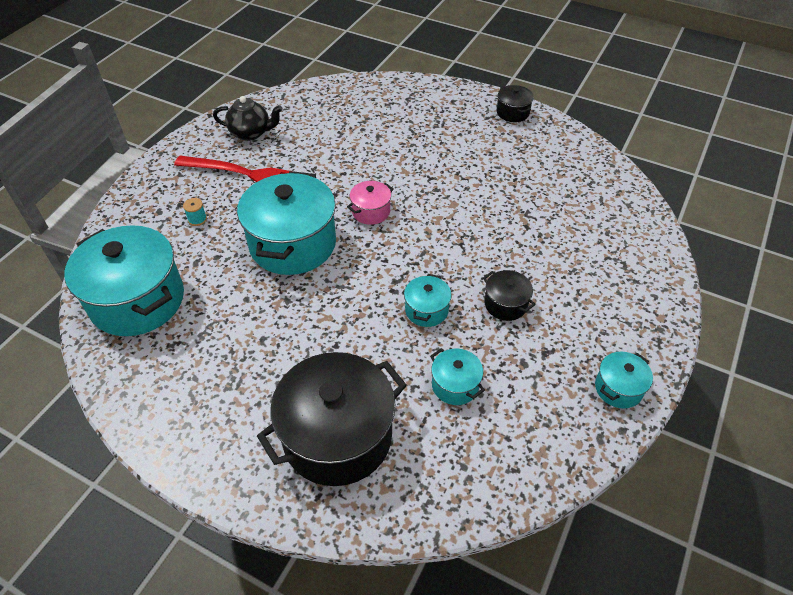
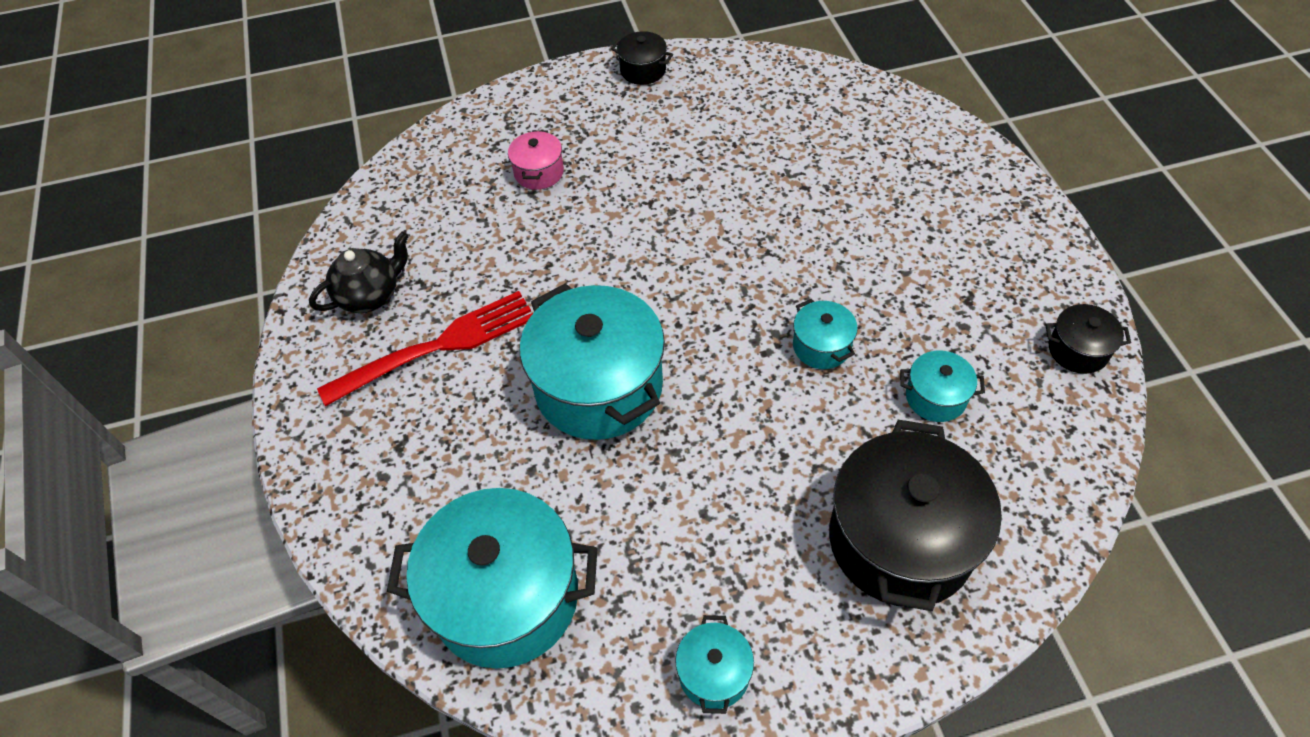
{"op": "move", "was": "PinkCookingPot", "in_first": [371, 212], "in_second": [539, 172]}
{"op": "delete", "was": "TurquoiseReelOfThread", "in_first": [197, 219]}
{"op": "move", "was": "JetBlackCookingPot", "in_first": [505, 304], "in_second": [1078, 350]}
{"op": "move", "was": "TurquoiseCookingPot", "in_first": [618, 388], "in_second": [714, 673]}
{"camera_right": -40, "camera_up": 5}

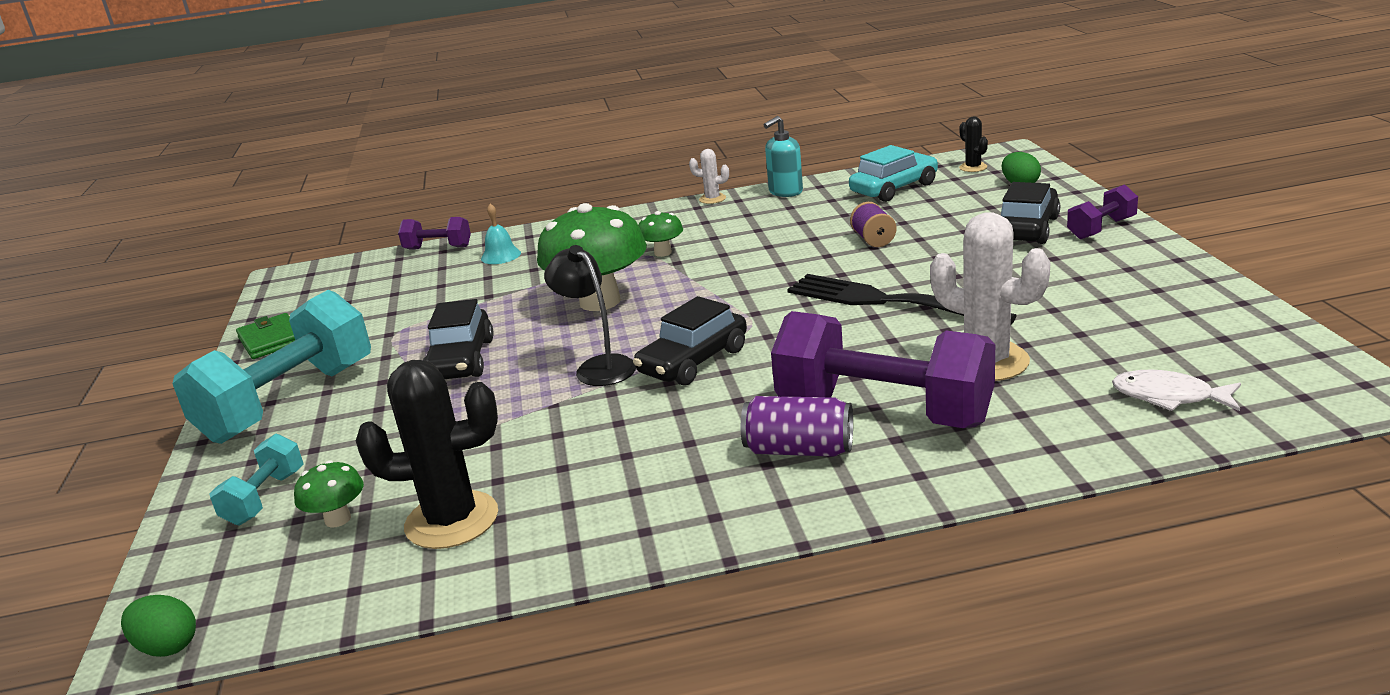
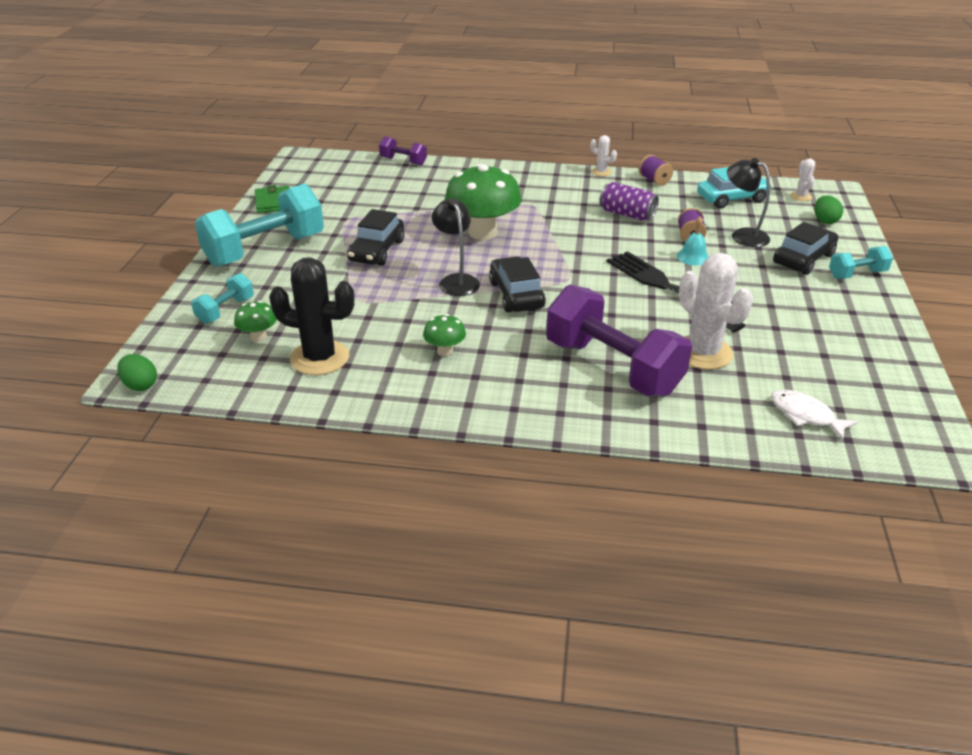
{"op": "replace", "was": "TurquoisePumpBottle", "now": "PurpleReelOfThread", "in_first": [785, 192], "in_second": [654, 180]}
{"op": "recolor", "was": "JetBlackPricklyPlant", "now": "WhitePricklyPlant", "in_first": [973, 167], "in_second": [801, 196]}
{"op": "recolor", "was": "PurpleDumbbell", "now": "TurquoiseDumbbell", "in_first": [1101, 229], "in_second": [857, 274]}
{"op": "move", "was": "TurquoiseBell", "in_first": [501, 255], "in_second": [693, 257]}
{"op": "move", "was": "EmeraldFungus", "in_first": [663, 253], "in_second": [445, 351]}
{"op": "rotate", "was": "JetBlackToyCar", "in_first": [693, 361], "in_second": [516, 295], "clockwise": 105}
{"op": "move", "was": "PurpleSodaCan", "in_first": [799, 450], "in_second": [627, 214]}
{"op": "insert", "now": "JetBlackReadingLamp", "in_second": [743, 235]}
{"camera_right": 15, "camera_up": 10}

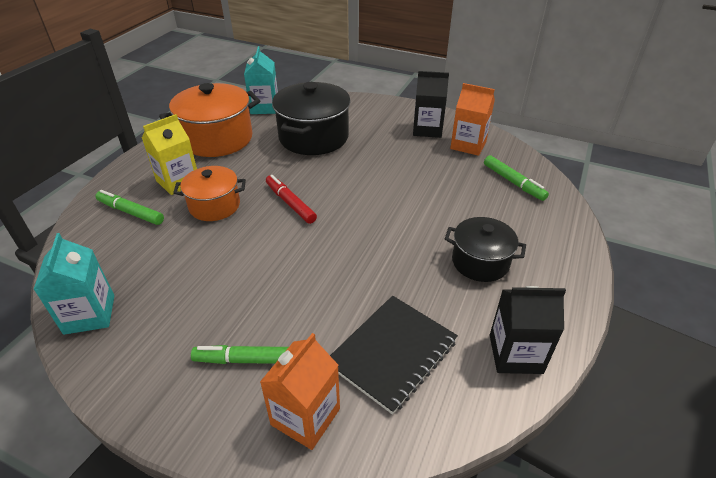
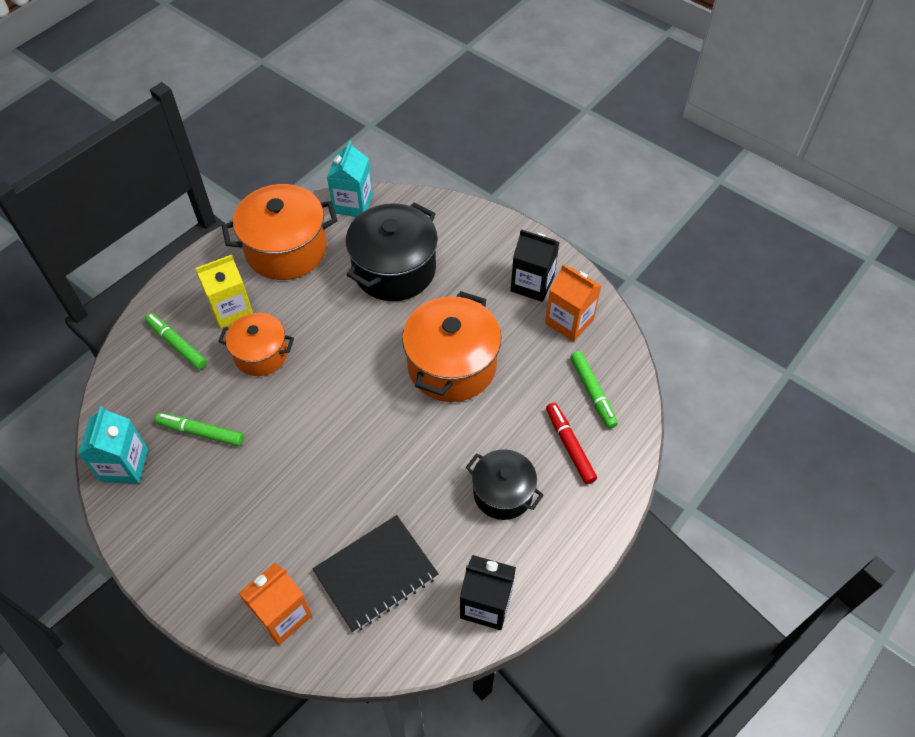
{"op": "move", "was": "ScarletFeltPen", "in_first": [290, 203], "in_second": [570, 446]}
{"op": "move", "was": "EmeraldFeltPen", "in_first": [249, 360], "in_second": [201, 432]}
{"op": "insert", "now": "OrangeCookingPot", "in_second": [452, 365]}
{"camera_right": 15, "camera_up": 15}

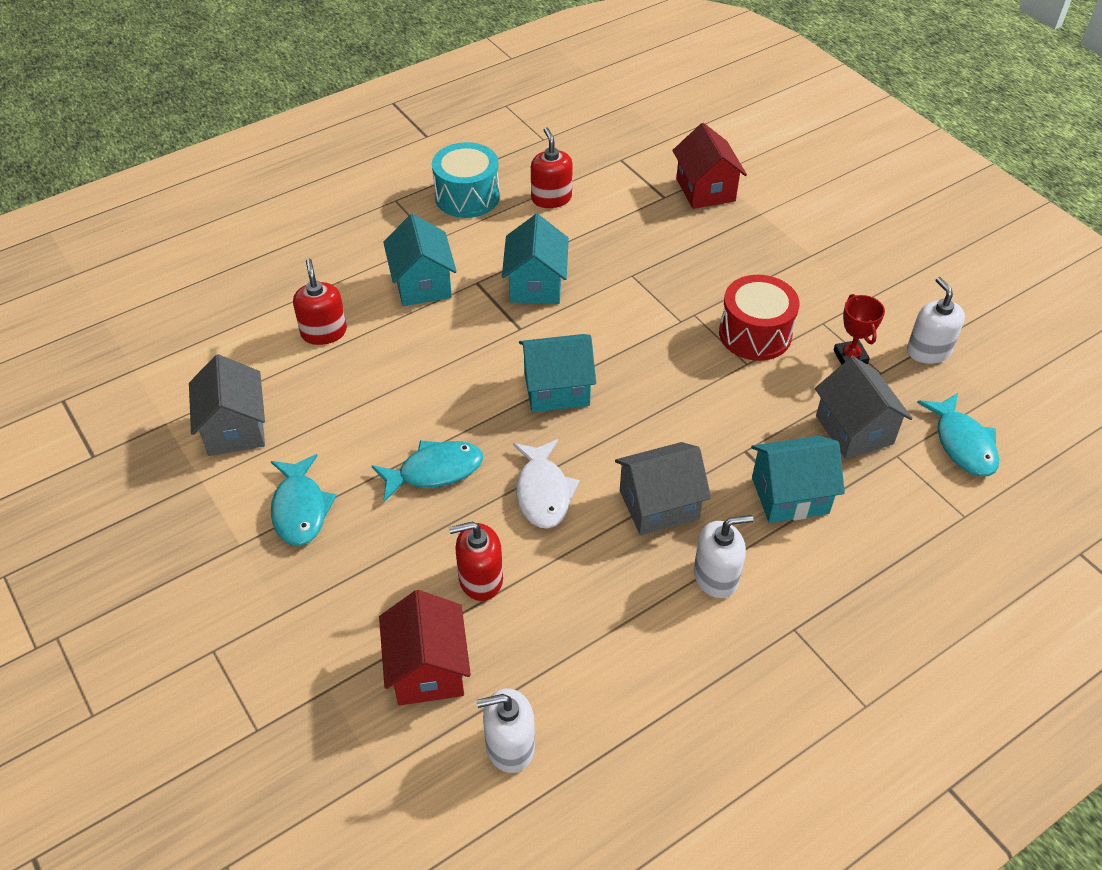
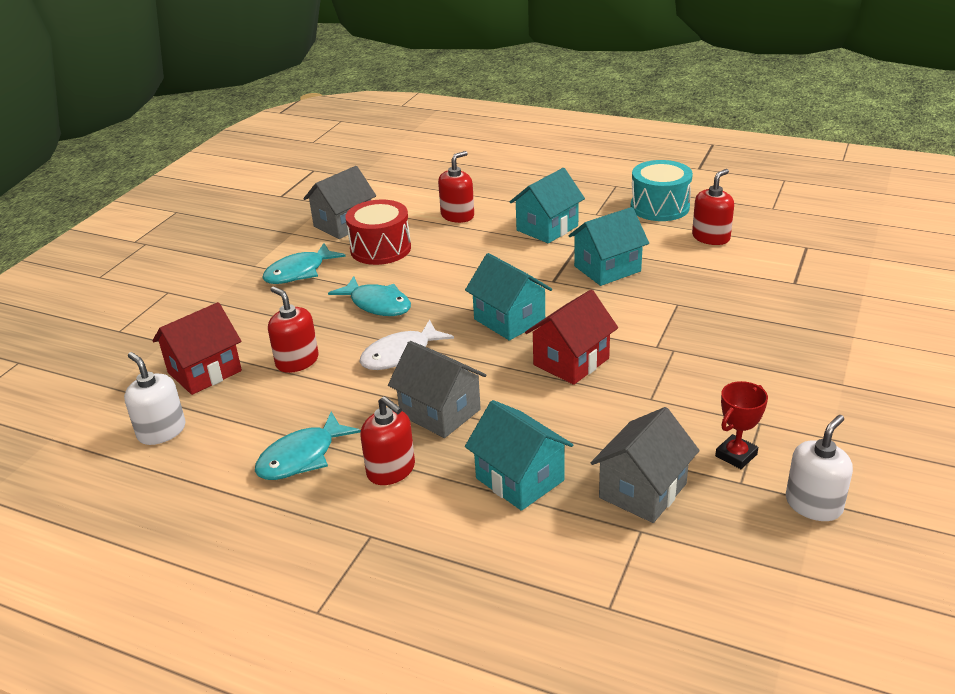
{"op": "move", "was": "ScarletCottage", "in_first": [705, 190], "in_second": [571, 361]}
{"op": "move", "was": "ScarletToyDrum", "in_first": [755, 334], "in_second": [380, 249]}
{"op": "move", "was": "TurquoiseToyFish", "in_first": [962, 444], "in_second": [302, 457]}
{"op": "recolor", "was": "WhitePumpBottle", "now": "ScarletPumpBottle", "in_first": [716, 576], "in_second": [391, 470]}
{"camera_right": 60, "camera_up": -15}

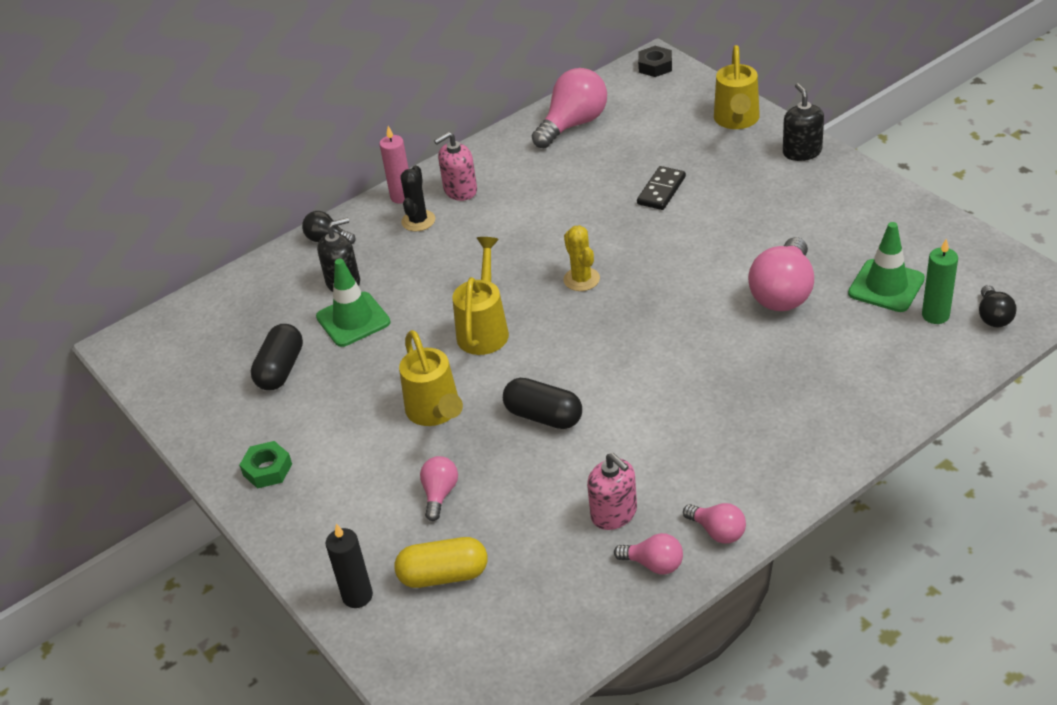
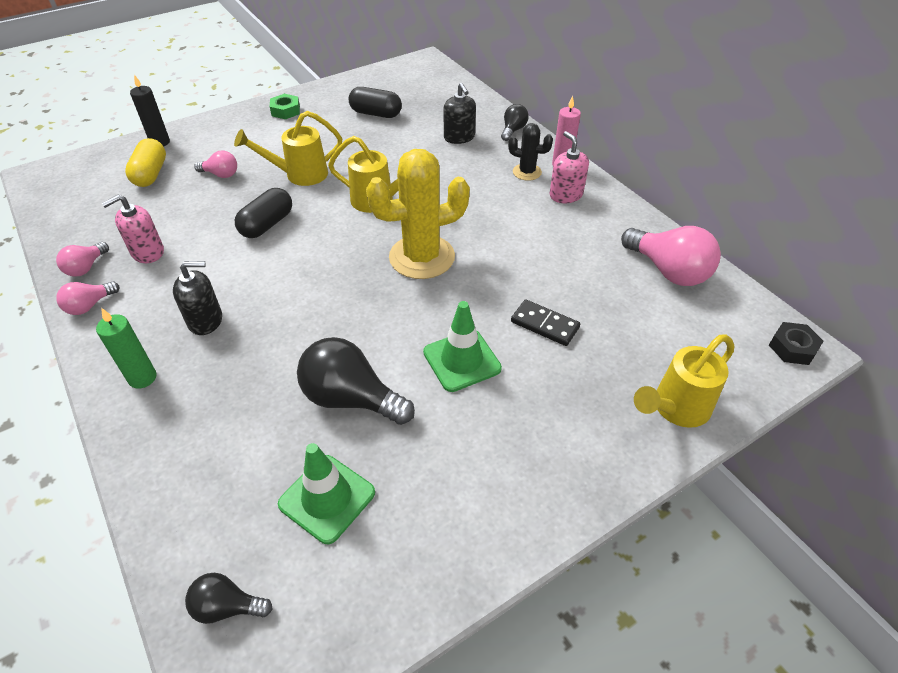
{"op": "rotate", "was": "YellowWateringPot", "in_first": [736, 121], "in_second": [675, 409], "clockwise": -45}
{"op": "move", "was": "JetBlackPumpBottle", "in_first": [802, 152], "in_second": [205, 320]}
{"op": "resize", "was": "YellowPricklyPlant", "in_first": [581, 279], "in_second": [422, 257], "ratio": 1.98}
{"op": "recolor", "was": "PinkLightbulb", "now": "JetBlackLightbulb", "in_first": [783, 293], "in_second": [351, 398]}
{"op": "move", "was": "EmeraldCandle", "in_first": [935, 315], "in_second": [142, 378]}
{"op": "move", "was": "EmeraldTrafficCone", "in_first": [353, 320], "in_second": [462, 360]}
{"camera_right": 90, "camera_up": 5}

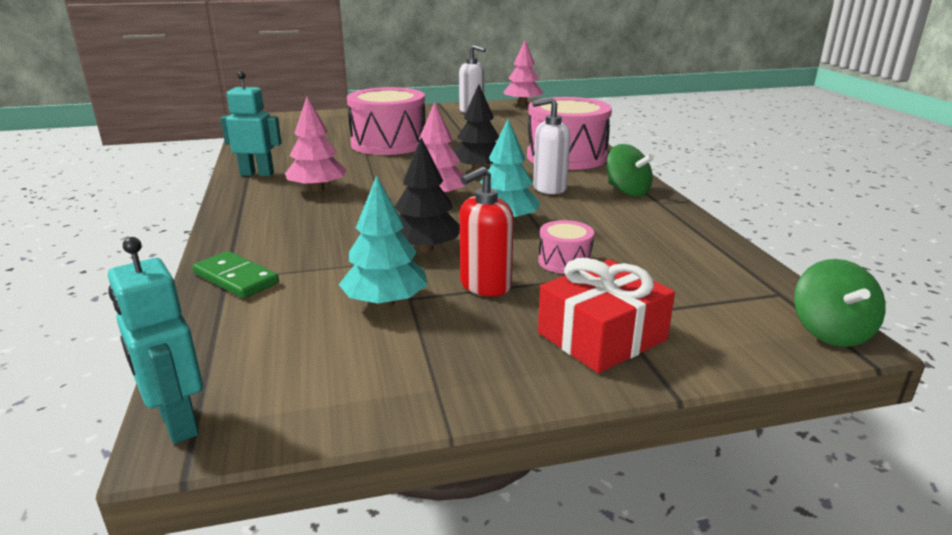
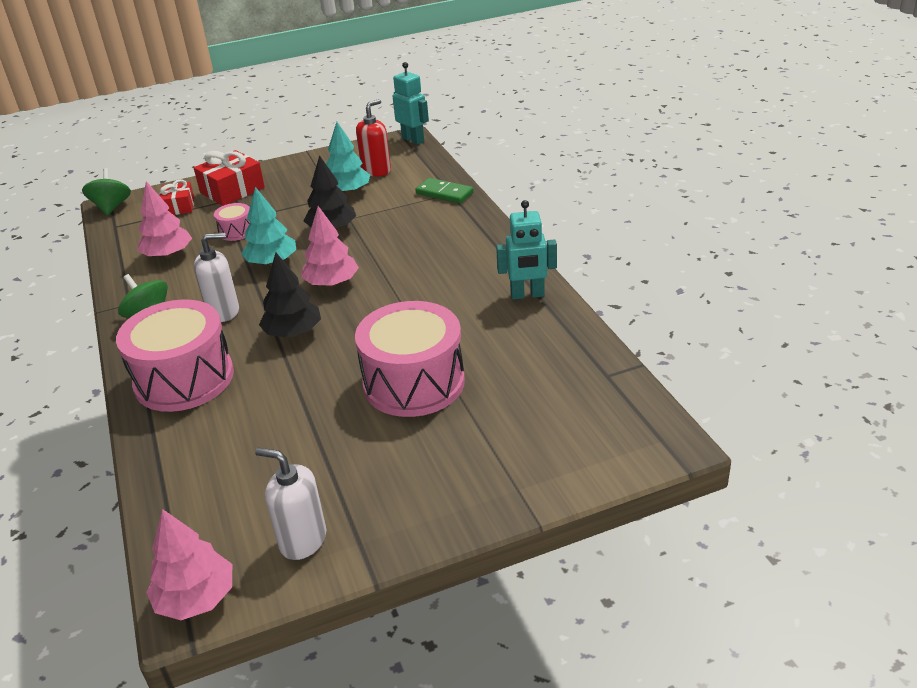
{"op": "move", "was": "PinkToyTree", "in_first": [317, 189], "in_second": [168, 255]}
{"op": "move", "was": "ScarletPumpBottle", "in_first": [485, 285], "in_second": [376, 171]}
{"op": "insert", "now": "ScarletPresent", "in_second": [179, 207]}
{"camera_right": 175, "camera_up": 10}

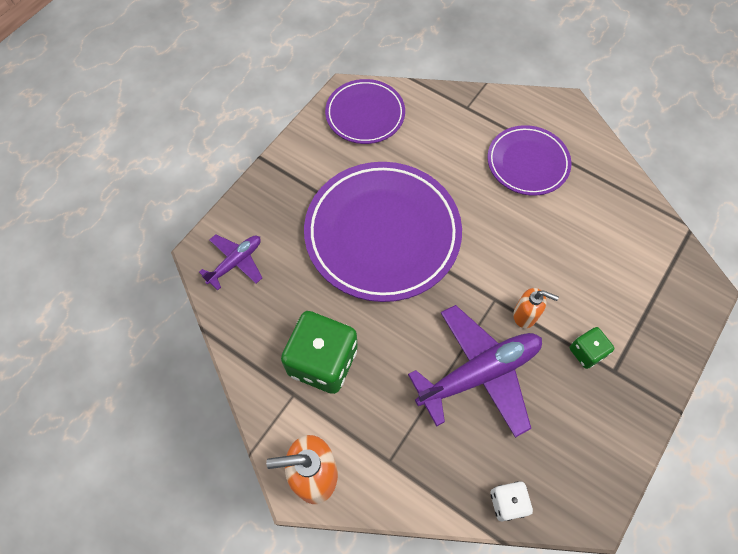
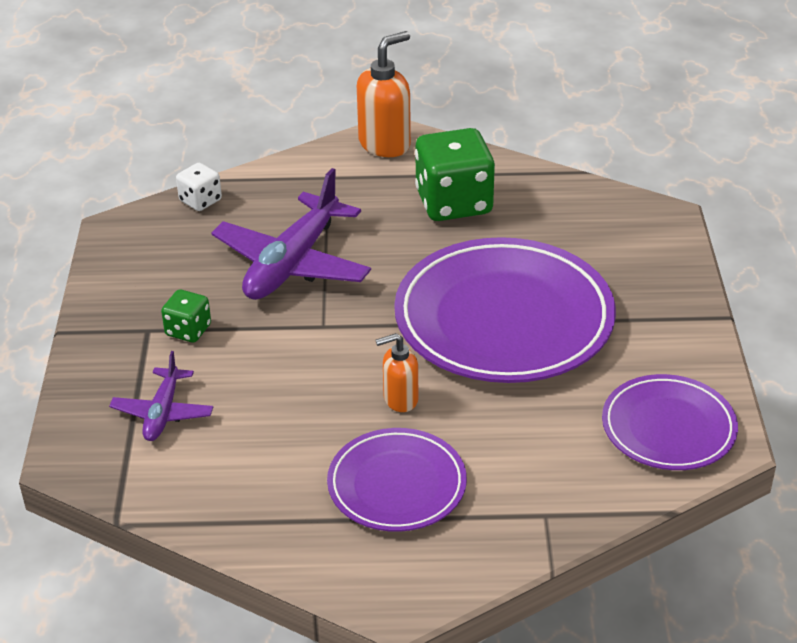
{"op": "move", "was": "PurplePlane", "in_first": [235, 262], "in_second": [163, 413]}
{"op": "move", "was": "OrangePumpBottle", "in_first": [525, 315], "in_second": [400, 399]}
{"camera_right": 145, "camera_up": -25}

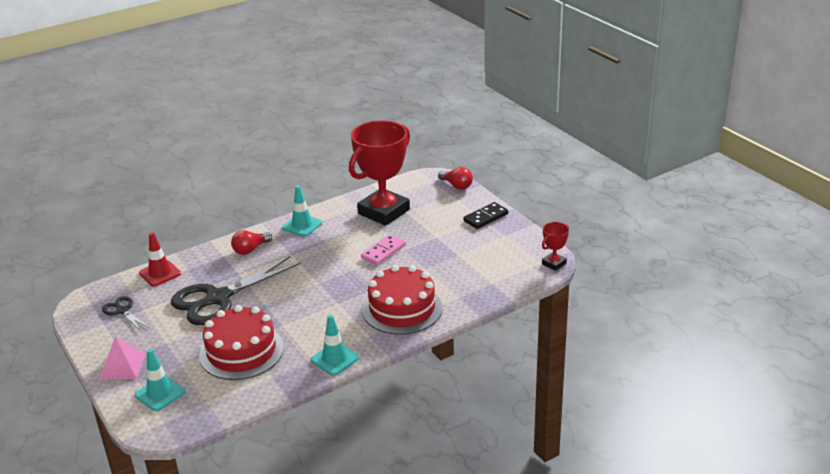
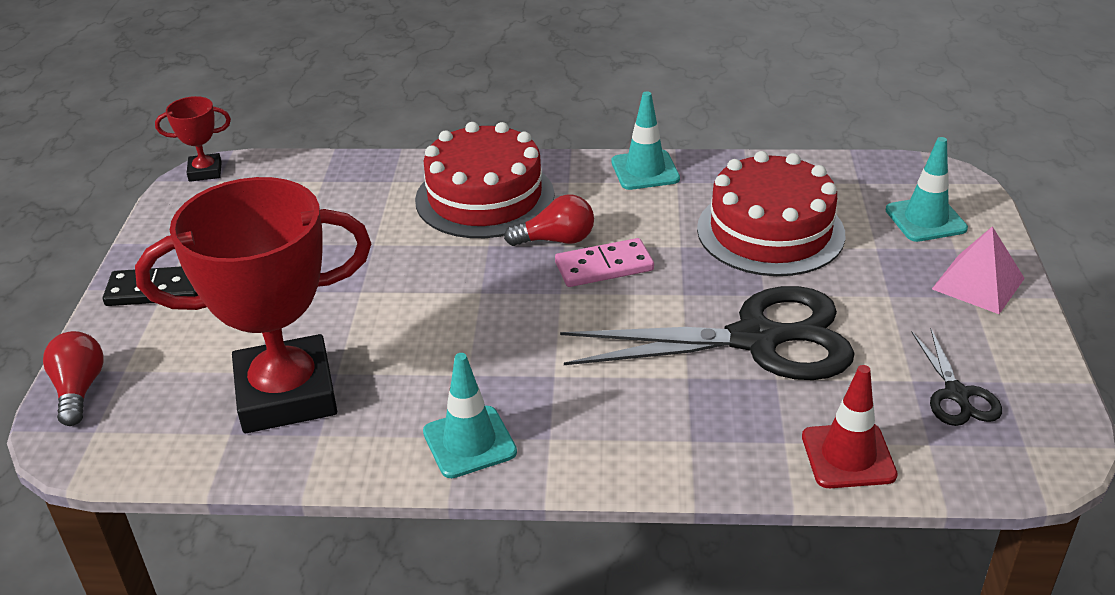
{"op": "move", "was": "ScarletLightbulb", "in_first": [250, 249], "in_second": [556, 240]}
{"op": "move", "was": "PinkDominoPiece", "in_first": [383, 252], "in_second": [604, 266]}
{"camera_right": -145, "camera_up": 5}

